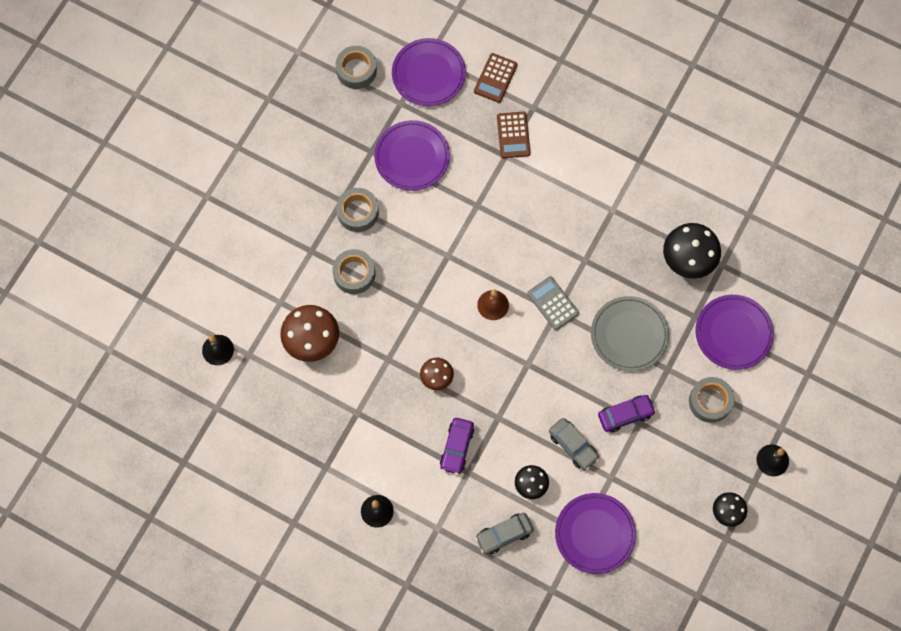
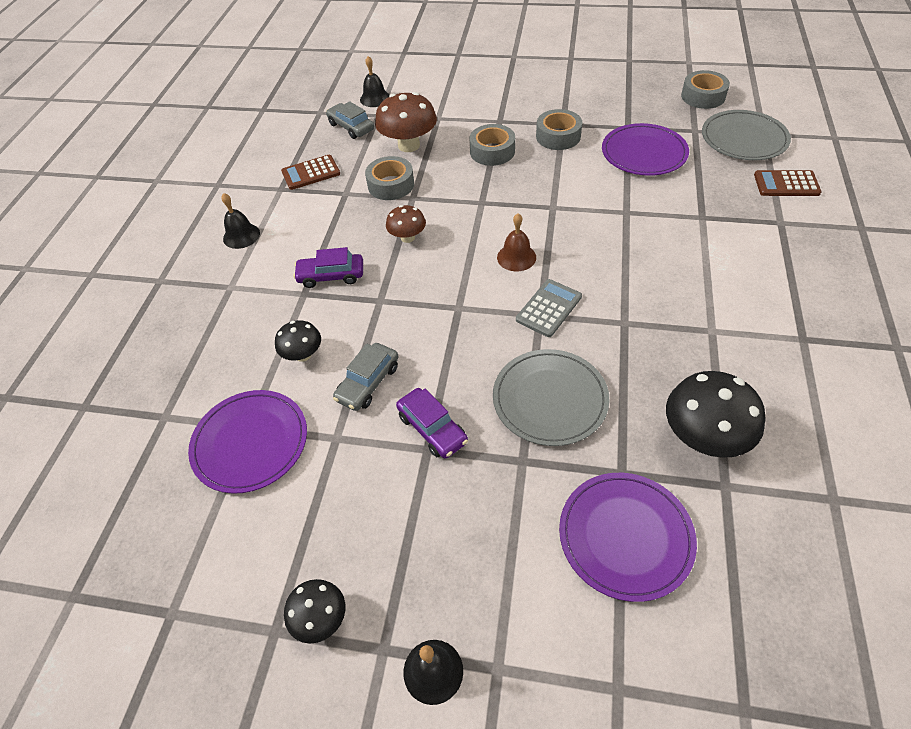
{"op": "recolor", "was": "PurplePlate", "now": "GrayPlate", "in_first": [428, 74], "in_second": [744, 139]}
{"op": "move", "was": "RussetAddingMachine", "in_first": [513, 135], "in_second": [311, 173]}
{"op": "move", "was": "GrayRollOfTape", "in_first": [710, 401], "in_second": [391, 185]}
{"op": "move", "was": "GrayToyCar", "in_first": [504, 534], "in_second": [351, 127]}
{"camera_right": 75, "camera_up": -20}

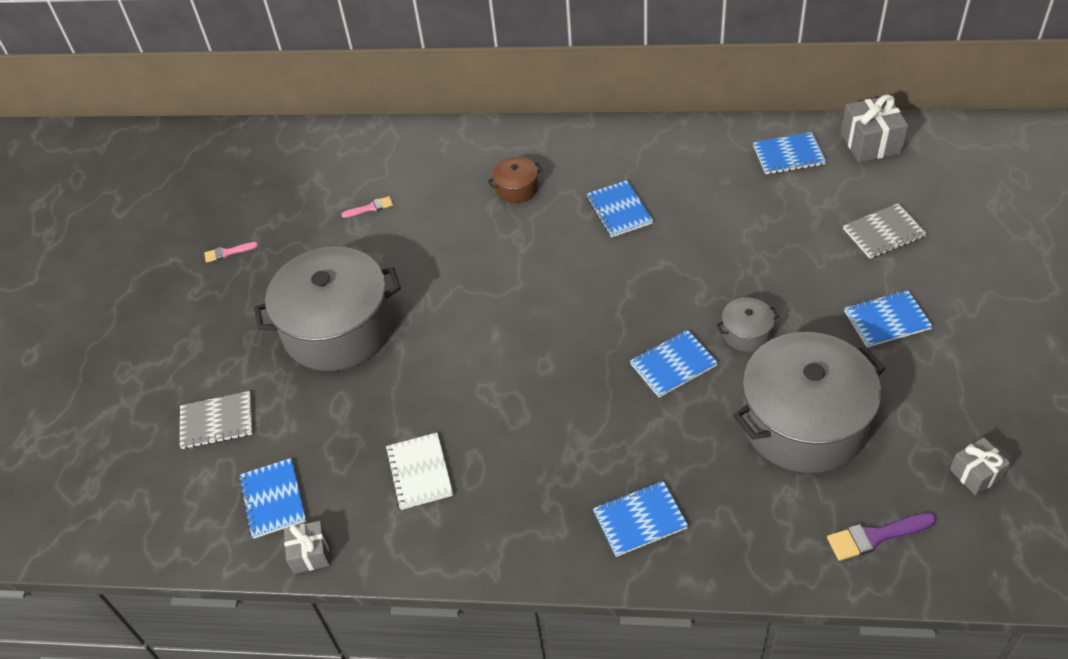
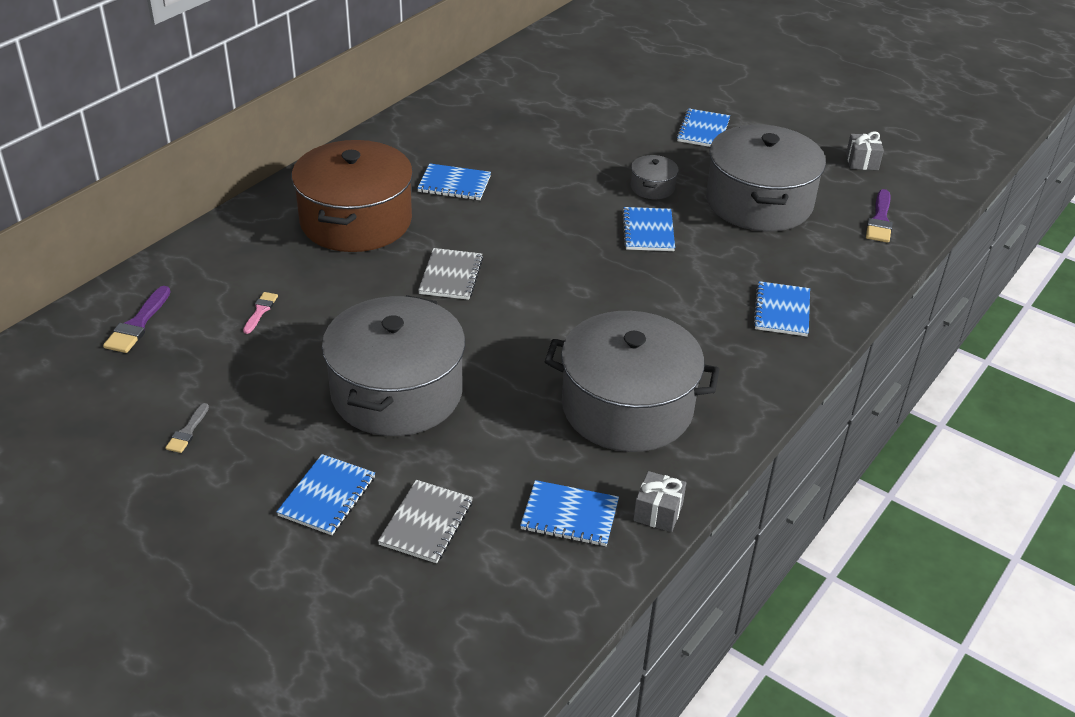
{"op": "delete", "was": "GrayPresent", "in_first": [870, 143]}
{"op": "move", "was": "BlueNotepad", "in_first": [788, 155], "in_second": [327, 496]}
{"op": "resize", "was": "RussetCookingPot", "in_first": [516, 188], "in_second": [356, 221], "ratio": 2.37}
{"op": "move", "was": "GrayNotepad", "in_first": [883, 233], "in_second": [451, 276]}
{"op": "recolor", "was": "PinkPaintbrush", "now": "GrayPaintbrush", "in_first": [227, 252], "in_second": [187, 431]}
{"op": "replace", "was": "WhiteNotepad", "now": "GrayCookingPot", "in_first": [419, 472], "in_second": [627, 407]}
{"op": "insert", "now": "PurplePaintbrush", "in_second": [138, 324]}
{"camera_right": -65, "camera_up": -10}

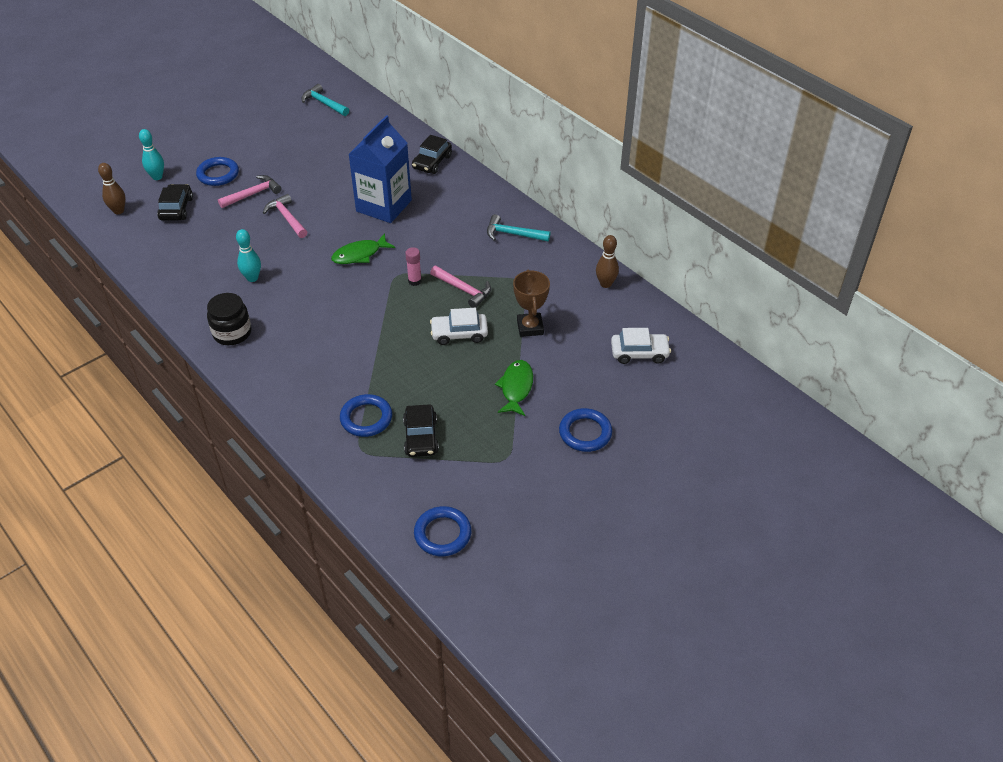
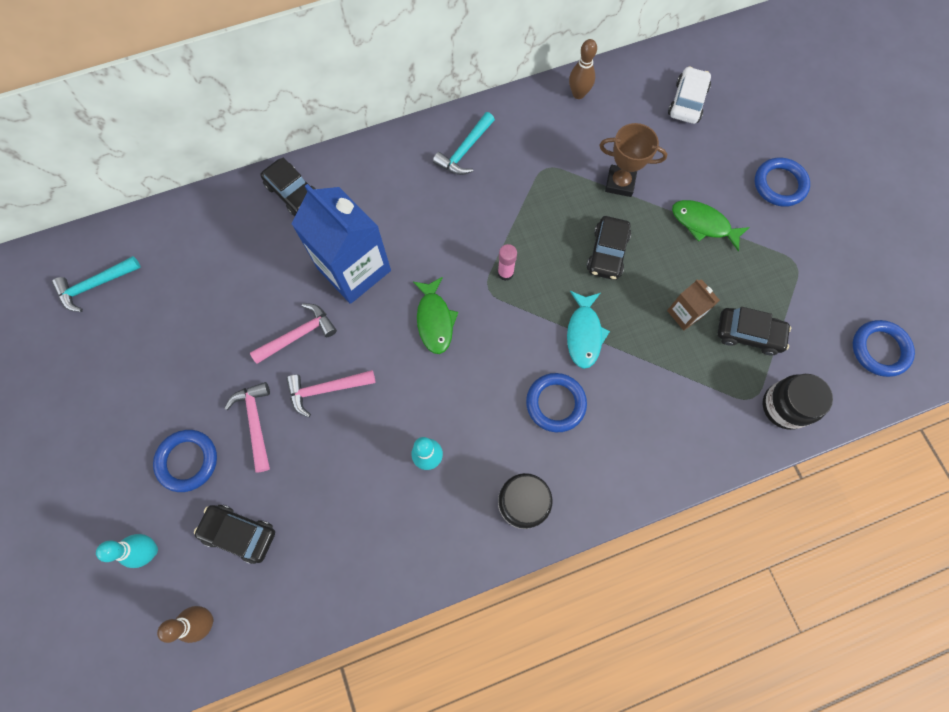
{"op": "move", "was": "PinkClawHammer", "in_first": [463, 289], "in_second": [298, 335]}
{"op": "recolor", "was": "WhiteToyCar", "now": "JetBlackToyCar", "in_first": [459, 334], "in_second": [607, 253]}
{"op": "move", "was": "BlueHoop", "in_first": [366, 418], "in_second": [555, 403]}
{"op": "insert", "now": "RussetCarton", "in_second": [685, 313]}
{"op": "insert", "now": "TurquoiseToyFish", "in_second": [584, 334]}
{"op": "insert", "now": "JetBlackJar", "in_second": [784, 406]}
{"camera_right": -70, "camera_up": 25}

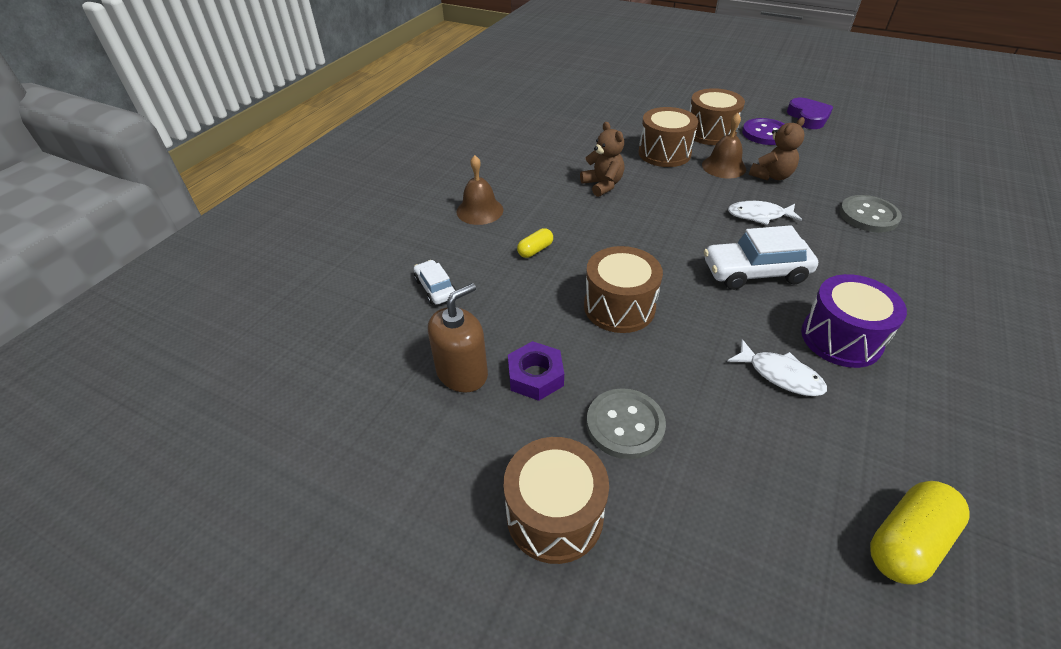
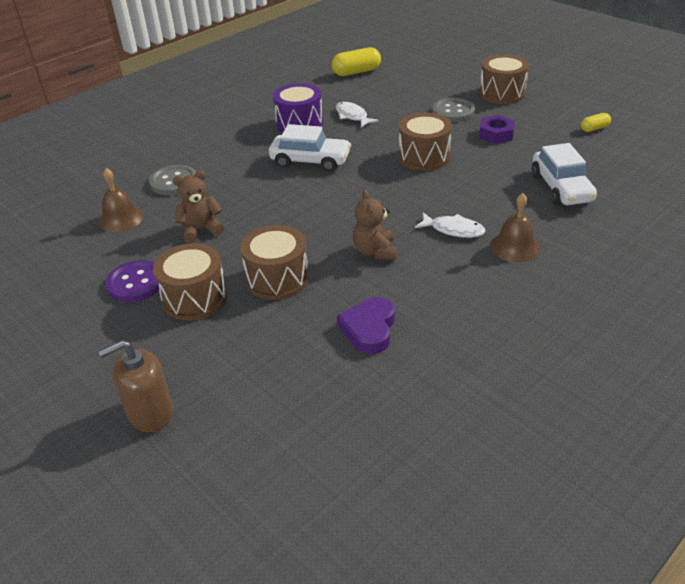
{"op": "move", "was": "PurpleHeartShape", "in_first": [808, 117], "in_second": [369, 329]}
{"op": "move", "was": "RussetBell", "in_first": [723, 166], "in_second": [121, 218]}
{"op": "move", "was": "WhiteToyFish", "in_first": [759, 215], "in_second": [453, 230]}
{"op": "move", "was": "YellowCapsule", "in_first": [535, 250], "in_second": [594, 128]}
{"op": "resize", "was": "WhiteToyCar", "in_first": [435, 288], "in_second": [561, 188], "ratio": 1.78}
{"op": "move", "was": "RussetPumpBottle", "in_first": [462, 373], "in_second": [150, 413]}
{"camera_right": -160, "camera_up": -5}

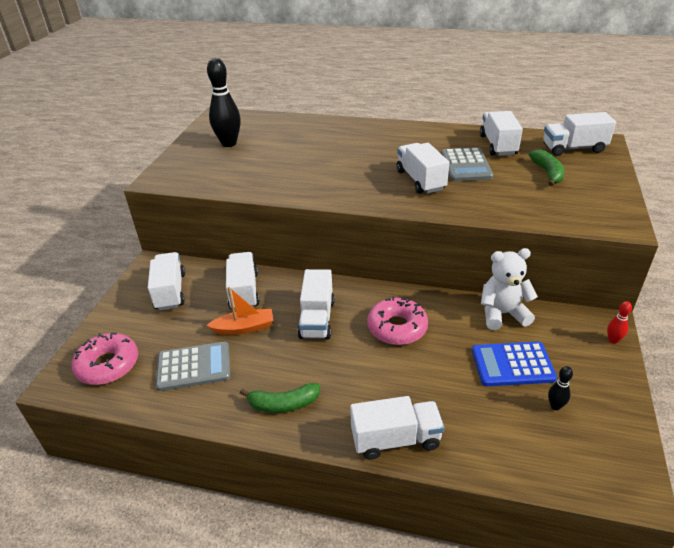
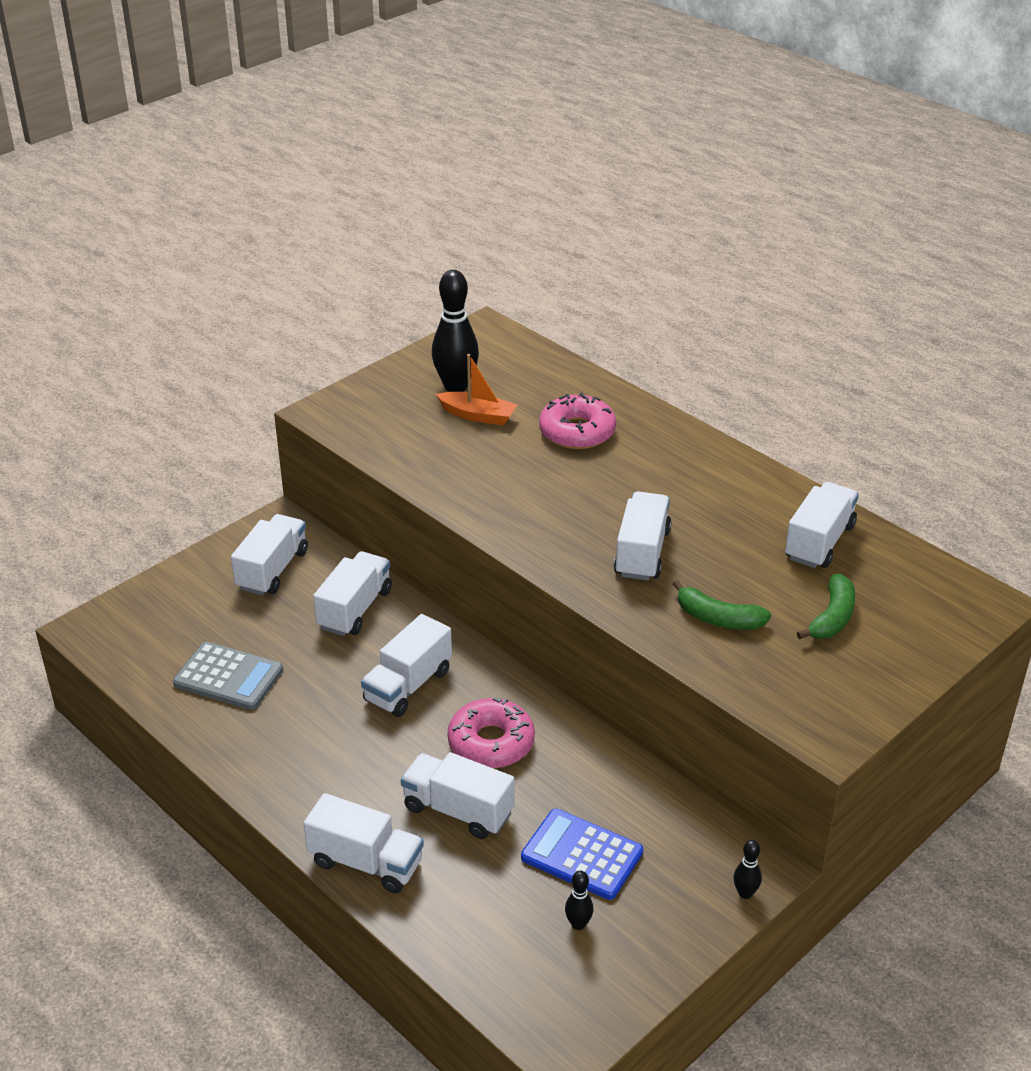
{"op": "move", "was": "WhiteTruck", "in_first": [573, 148], "in_second": [458, 810]}
{"op": "delete", "was": "GrayAddingMachine", "in_first": [466, 165]}
{"op": "delete", "was": "WhiteTeddyBear", "in_first": [502, 314]}
{"op": "move", "was": "OrangeSailboat", "in_first": [244, 328], "in_second": [478, 415]}
{"op": "recolor", "was": "ScarletBowlingPin", "now": "JetBlackBowlingPin", "in_first": [613, 340], "in_second": [745, 893]}
{"op": "move", "was": "PinkDonut", "in_first": [108, 365], "in_second": [577, 432]}
{"op": "move", "was": "EmeraldToyBanana", "in_first": [283, 404], "in_second": [718, 618]}
{"camera_right": 30, "camera_up": 0}

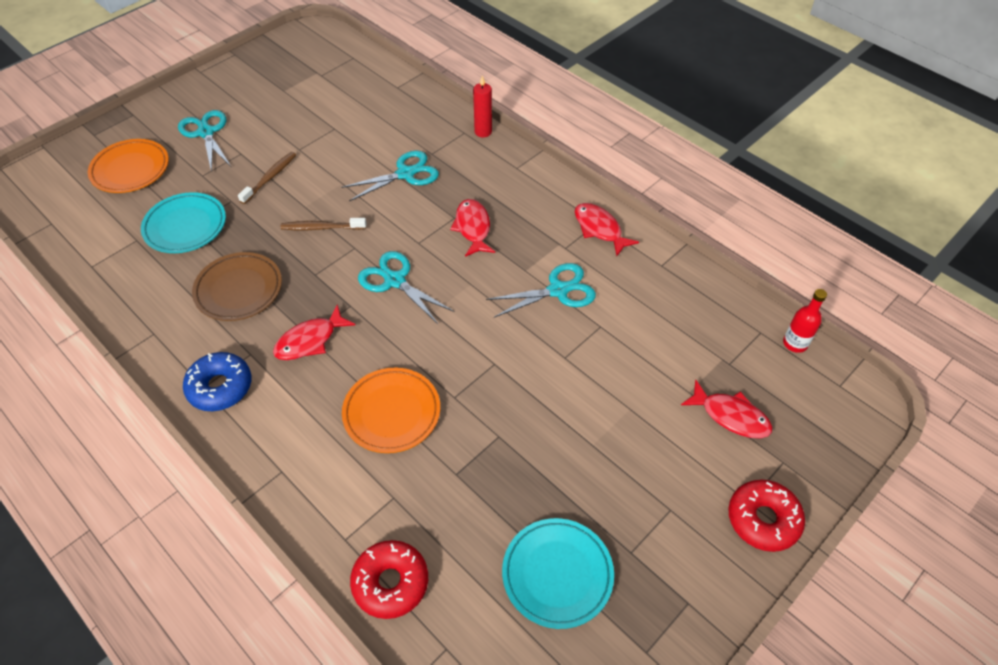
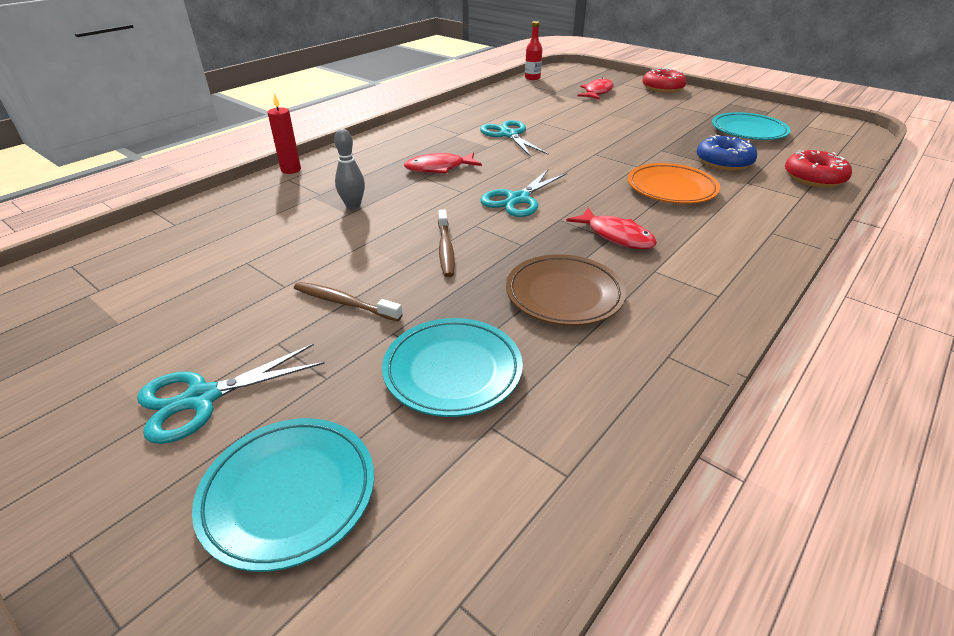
{"op": "recolor", "was": "OrangePlate", "now": "TurquoisePlate", "in_first": [130, 170], "in_second": [289, 494]}
{"op": "replace", "was": "TurquoisePairOfScissors", "now": "GrayBowlingPin", "in_first": [405, 174], "in_second": [353, 206]}
{"op": "delete", "was": "ScarletToyFish", "in_first": [599, 229]}
{"op": "move", "was": "BlueDonut", "in_first": [220, 387], "in_second": [723, 162]}
{"camera_right": -95, "camera_up": -15}

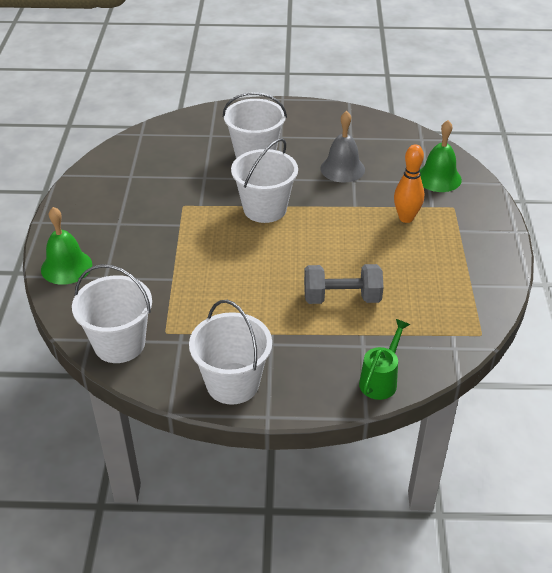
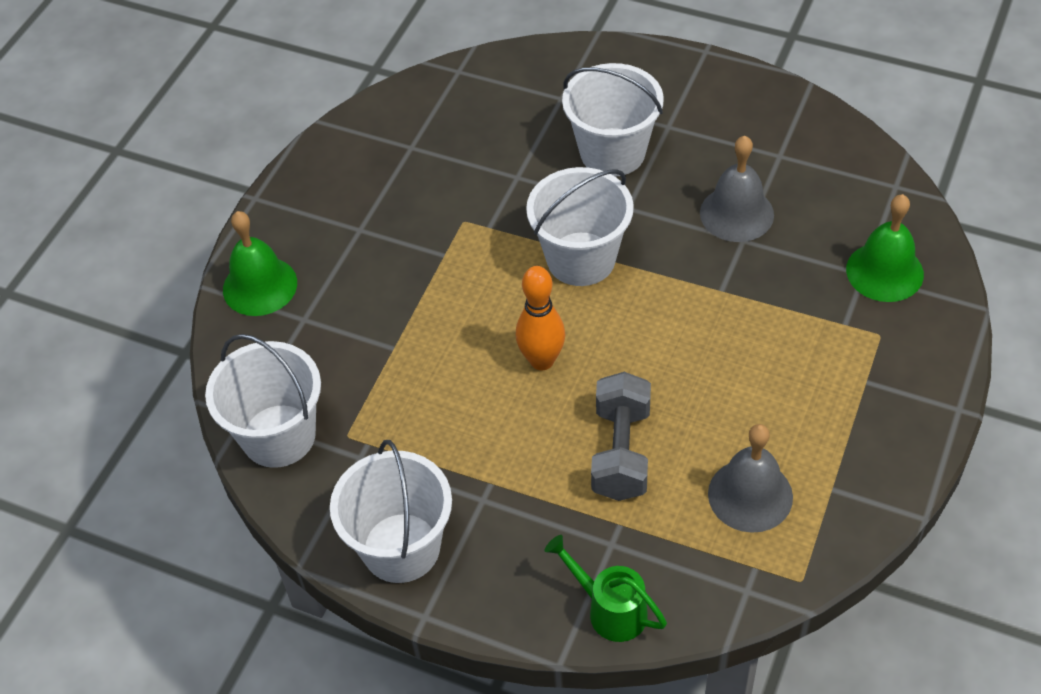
{"op": "move", "was": "OrangeBowlingPin", "in_first": [406, 218], "in_second": [542, 360]}
{"op": "rotate", "was": "GrayDumbbell", "in_first": [342, 298], "in_second": [621, 452], "clockwise": 75}
{"op": "rotate", "was": "EmeraldWateringPot", "in_first": [380, 380], "in_second": [610, 609], "clockwise": -105}
{"op": "insert", "now": "GrayBell", "in_second": [750, 495]}
{"camera_right": 25, "camera_up": 10}

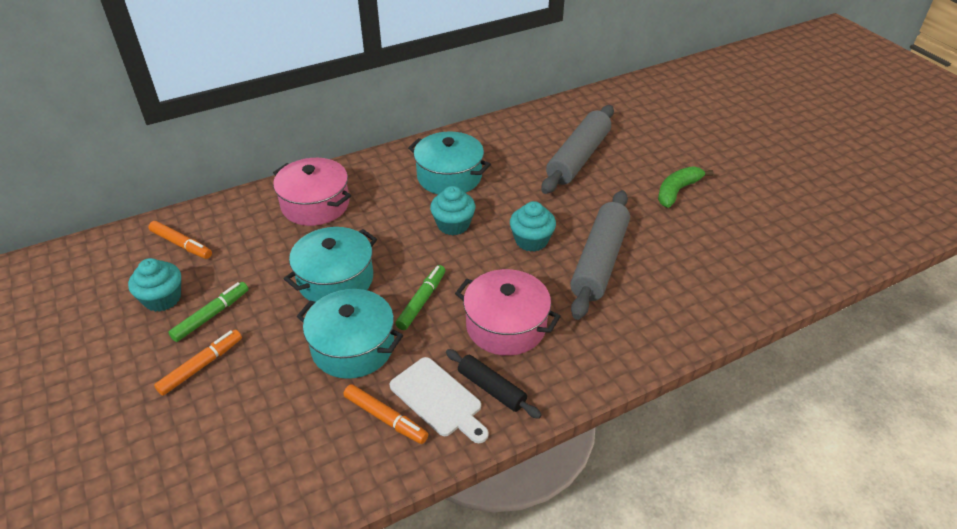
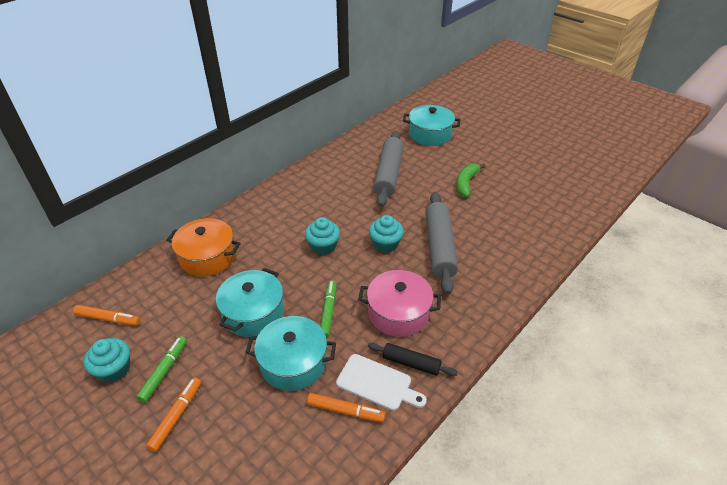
{"op": "move", "was": "TurquoiseCookingPot", "in_first": [449, 176], "in_second": [430, 134]}
{"op": "recolor", "was": "PinkCookingPot", "now": "OrangeCookingPot", "in_first": [315, 205], "in_second": [207, 257]}
{"camera_right": -20, "camera_up": 0}

